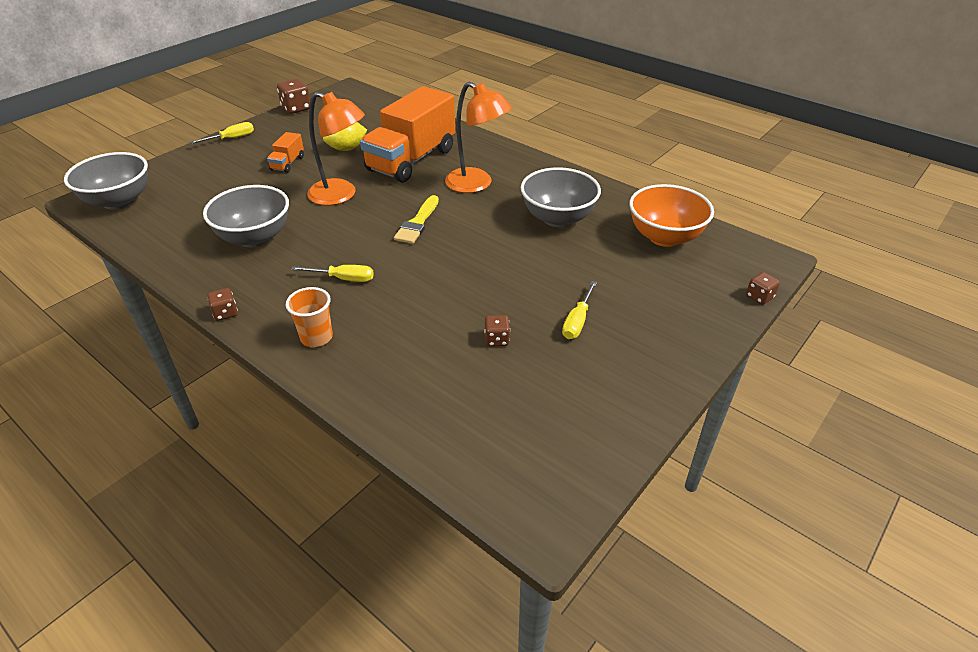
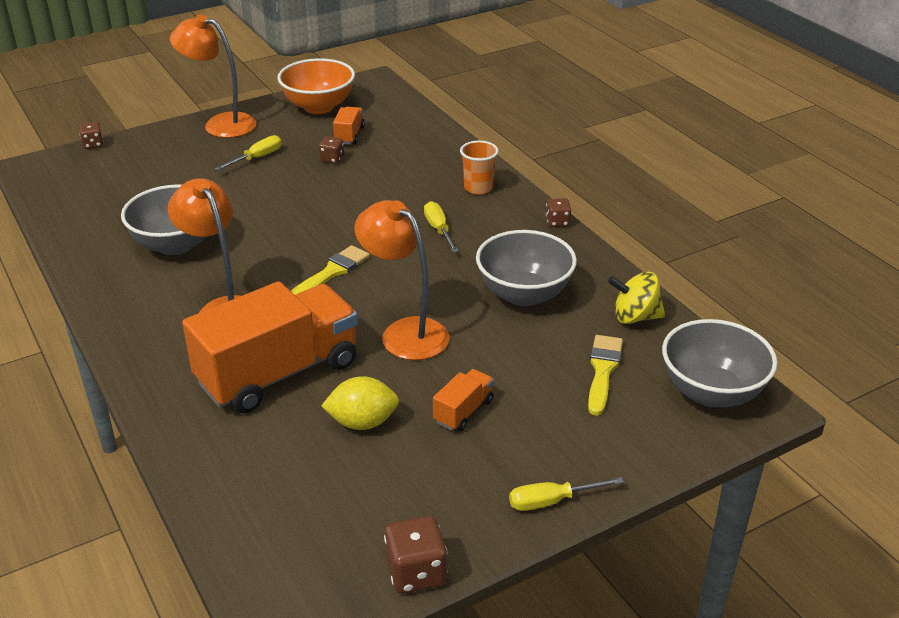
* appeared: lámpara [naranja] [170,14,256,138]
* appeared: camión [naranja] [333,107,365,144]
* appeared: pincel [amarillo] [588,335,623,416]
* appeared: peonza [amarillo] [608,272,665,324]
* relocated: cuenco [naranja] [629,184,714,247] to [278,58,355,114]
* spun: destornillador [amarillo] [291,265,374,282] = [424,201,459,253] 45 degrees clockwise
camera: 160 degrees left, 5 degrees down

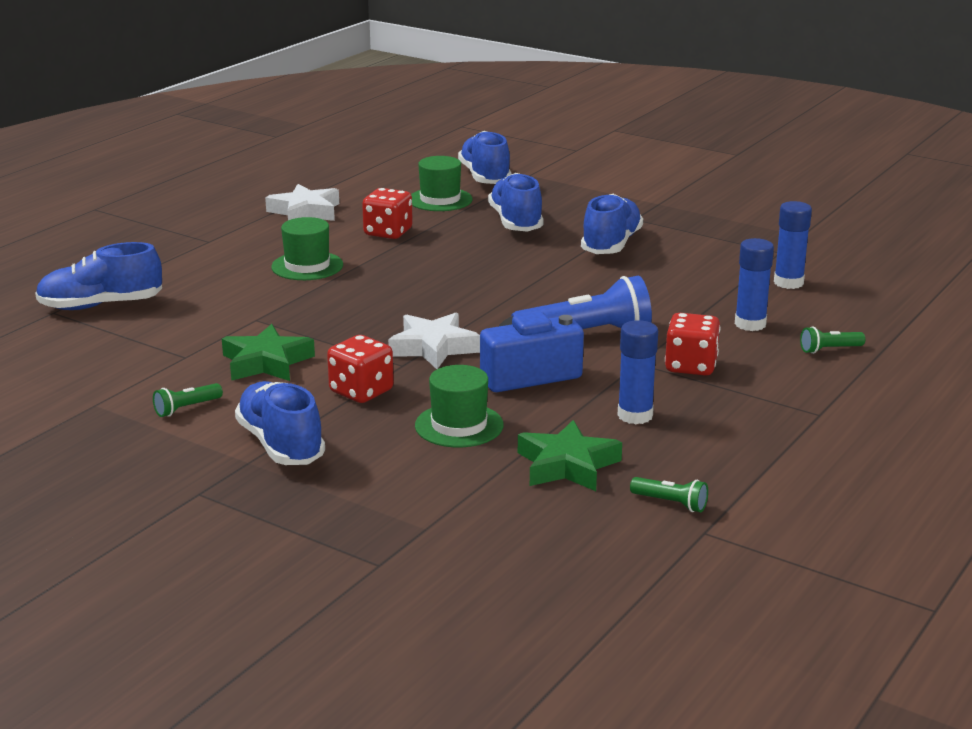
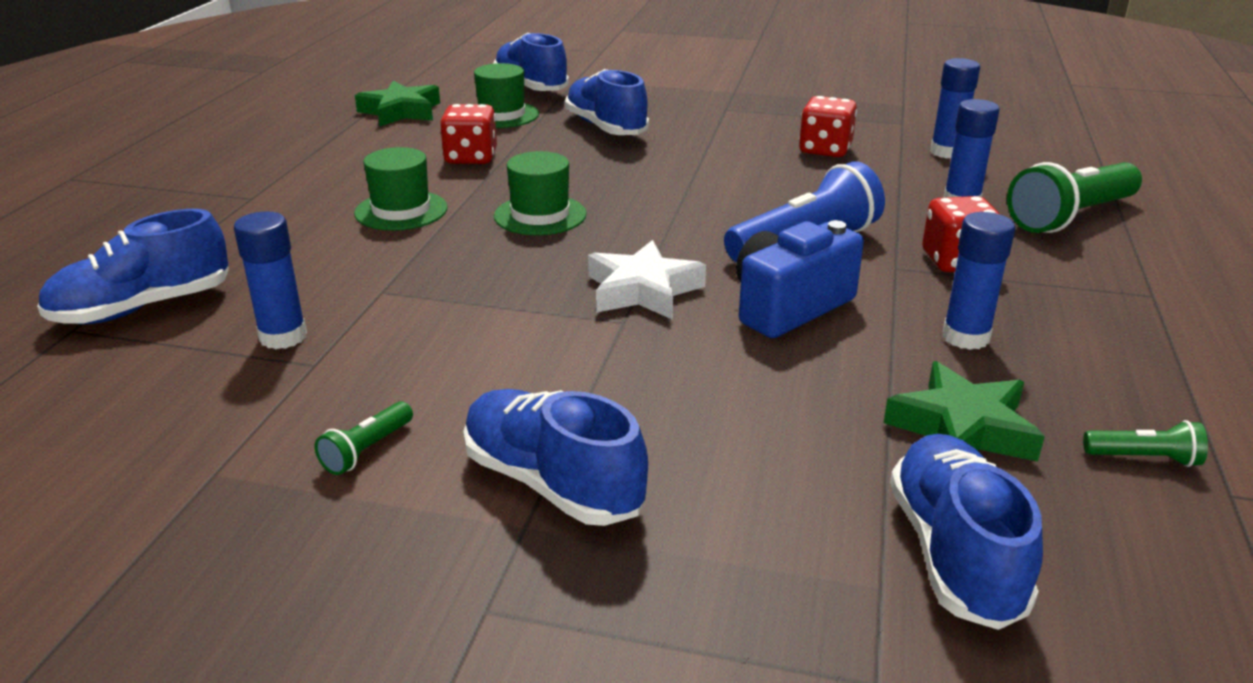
* missing: estrella [blanco] [265,184,339,221]
* appeared: barra de pegamento [azul] [234,211,307,349]
* relocated: estrella [verde] [222,324,315,381] to [355,81,440,126]
* relocated: dado [rojo] [327,335,394,403] to [799,96,857,157]
* relocated: sombrero [verde] [415,365,504,447] to [494,151,587,235]
* relocated: zapato [azul] [581,194,643,254] to [890,434,1043,630]
* size: lámpara de mano [verde] [800,326,866,354] = [1007,162,1142,233] x2.18
camera: 20 degrees left, 5 degrees up

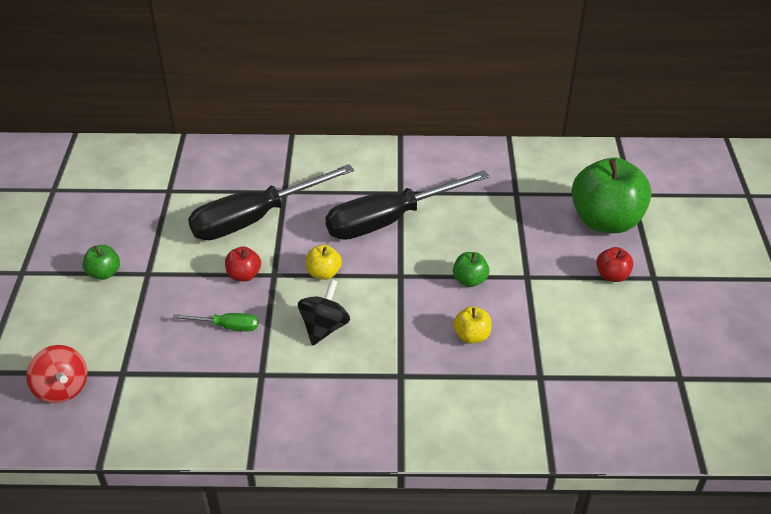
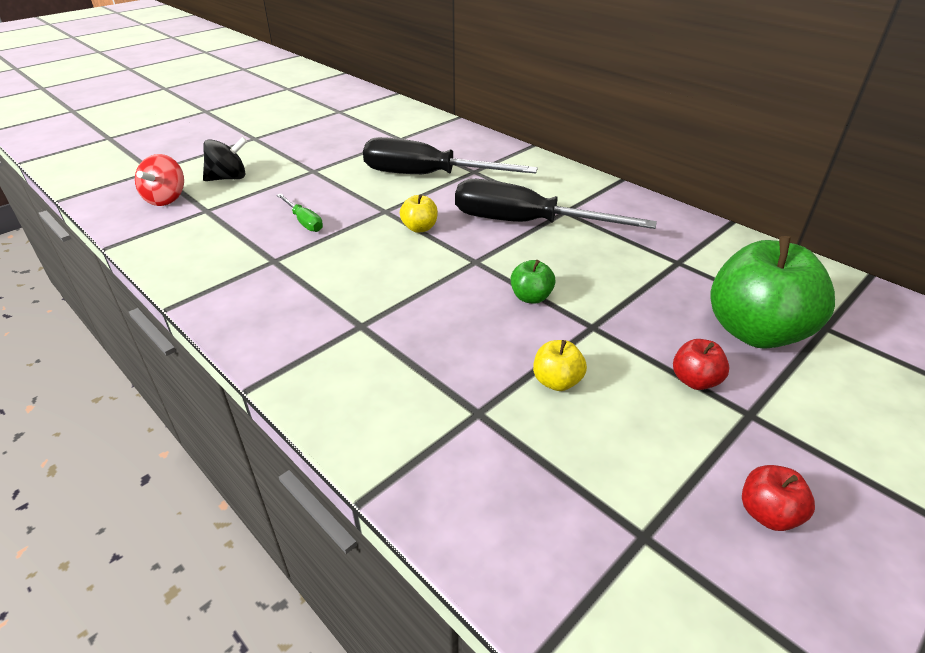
* missing: manzana [verde] [82,245,120,280]
* relocated: manzana [rojo] [225,246,261,282] to [742,465,815,531]
* relocated: peonza [negro] [298,279,350,346] to [203,137,248,181]
* relocated: manzana [amarillo] [453,306,492,344] to [533,340,587,391]
camera: 45 degrees right, 5 degrees down

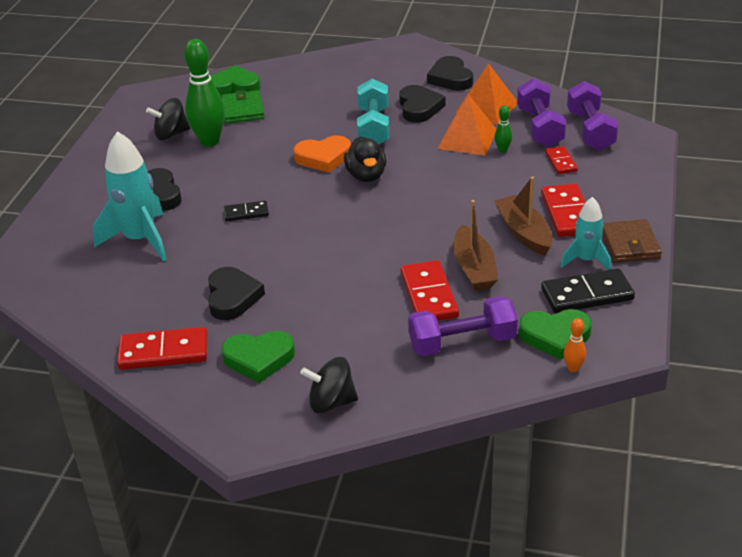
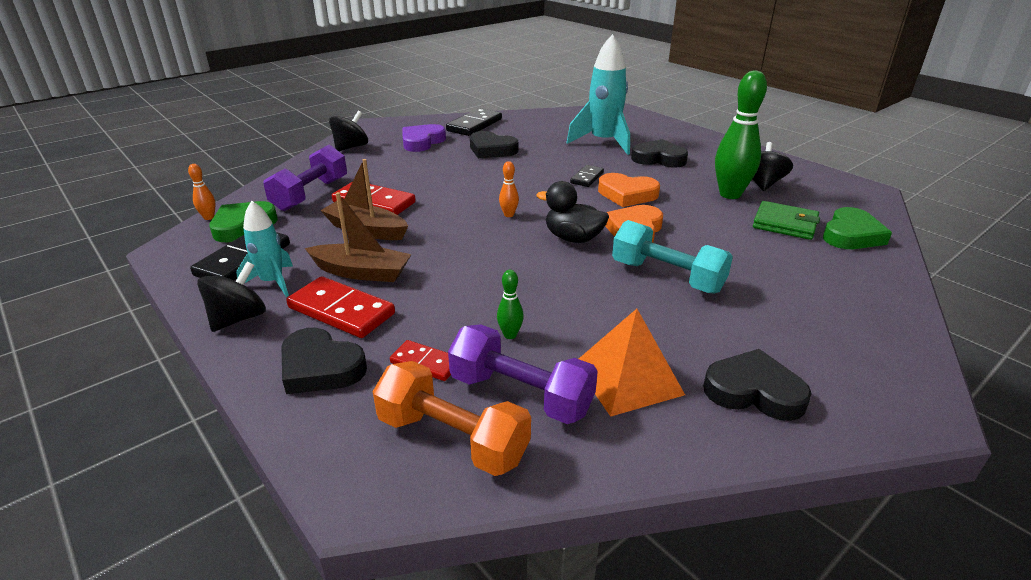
* missing: pirámide [naranja] [437,94,496,156]
* appeared: bolo [naranja] [499,161,519,217]
* appeared: corazón [naranja] [598,173,660,207]
* relocated: corazón [negro] [399,85,446,123] to [281,328,367,394]
* exchanged: cartera [marrón] [602,219,662,263] to peonza [negro] [197,262,266,332]
* colour: ficha de dominó [rojo] [117,327,207,370] to ficha de dominó [negro] [446,108,502,136]
* colour: corazón [verde] [221,331,295,383] to corazón [morado] [402,124,446,152]
* colour: mancuerna [morado] [567,81,619,151] to mancuerna [naranja] [373,361,531,476]
camera: 125 degrees right, 5 degrees down

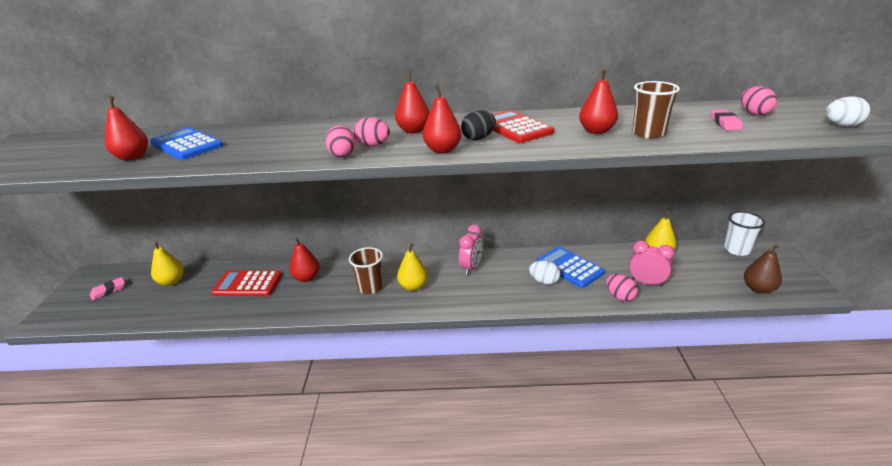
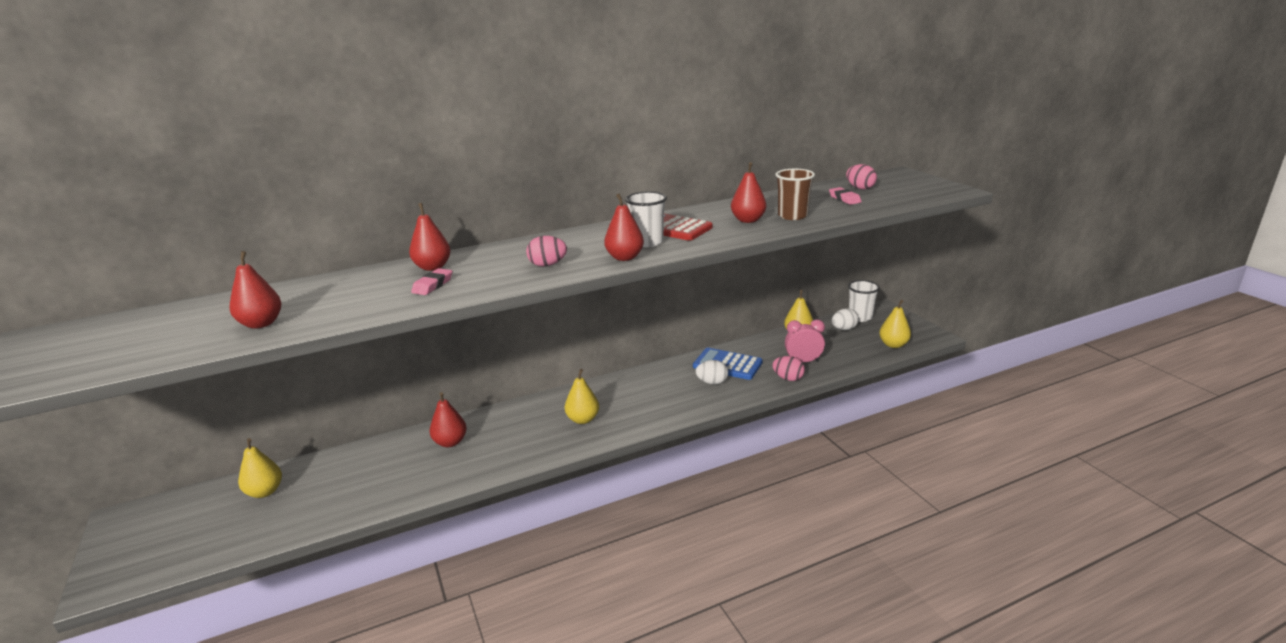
* missing: calculadora [azul] [150,127,223,160]
* missing: calculadora [rojo] [211,271,282,296]
* missing: huevo [rosa] [325,125,356,157]
* missing: vaso [marrón] [349,247,383,294]
* missing: despertador [rosa] [459,225,483,275]
* relocated: goma de borrar [rosa] [90,277,125,301] to [411,268,452,295]
* relocated: pera [rojo] [395,71,430,133] to [409,203,451,271]
* relocated: huevo [blanco] [825,96,870,127] to [832,308,859,330]
* exchanged: huevo [negro] [461,110,496,141] to vaso [blanco] [625,191,667,247]
* colour: pera [marrón] [744,244,782,294] to pera [amarillo] [879,300,911,348]
camera: 25 degrees left, 5 degrees down

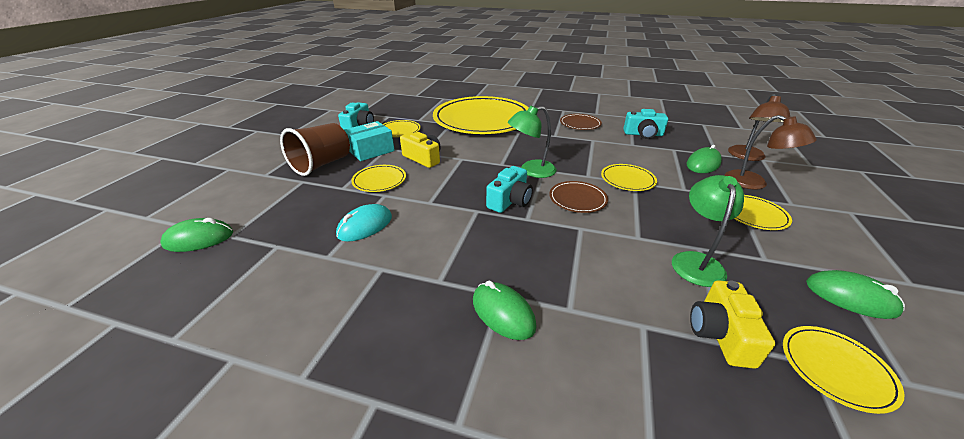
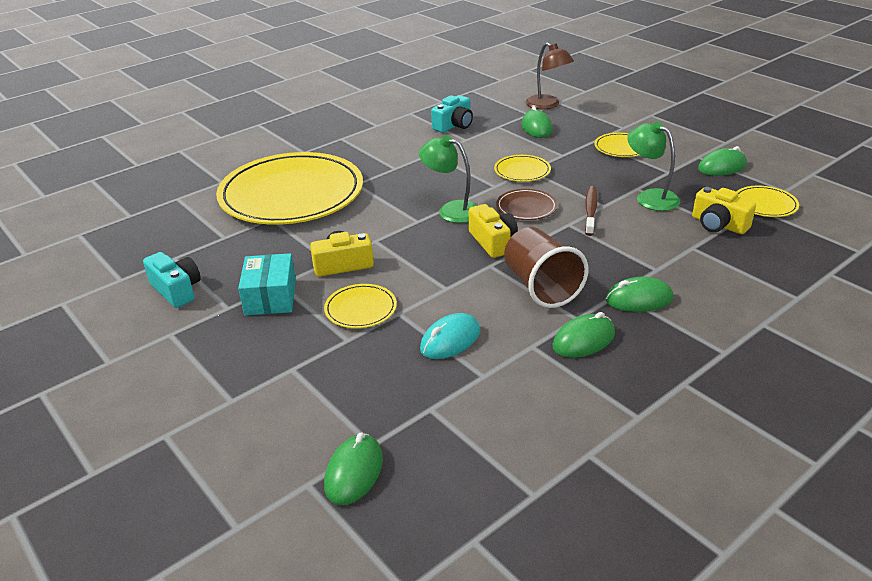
* missing: plato [amarillo] [383,120,421,137]
* missing: plato [marrón] [560,114,602,130]
* missing: lámpara [marrón] [725,115,817,190]
* appeared: ratón [verde] [552,312,615,358]
* appeared: cepillo de dientes [marrón] [585,186,598,236]
* relocated: vaso [marrón] [280,123,350,176] to [504,227,589,308]
* colour: cámara [turquesa] [486,166,533,213] to cámara [amarillo] [469,204,518,258]
* spun: ratón [turquesa] [336,204,392,242] = [420,313,480,359] 60 degrees clockwise
* spun: lámpara [verde] [508,106,557,178] = [419,135,478,223] 105 degrees clockwise
camera: 55 degrees left, 0 degrees up

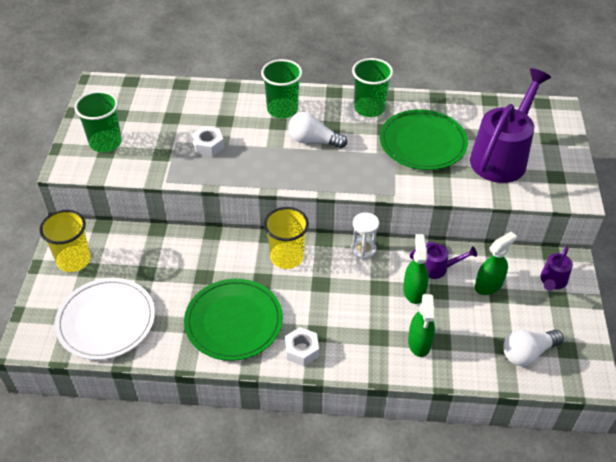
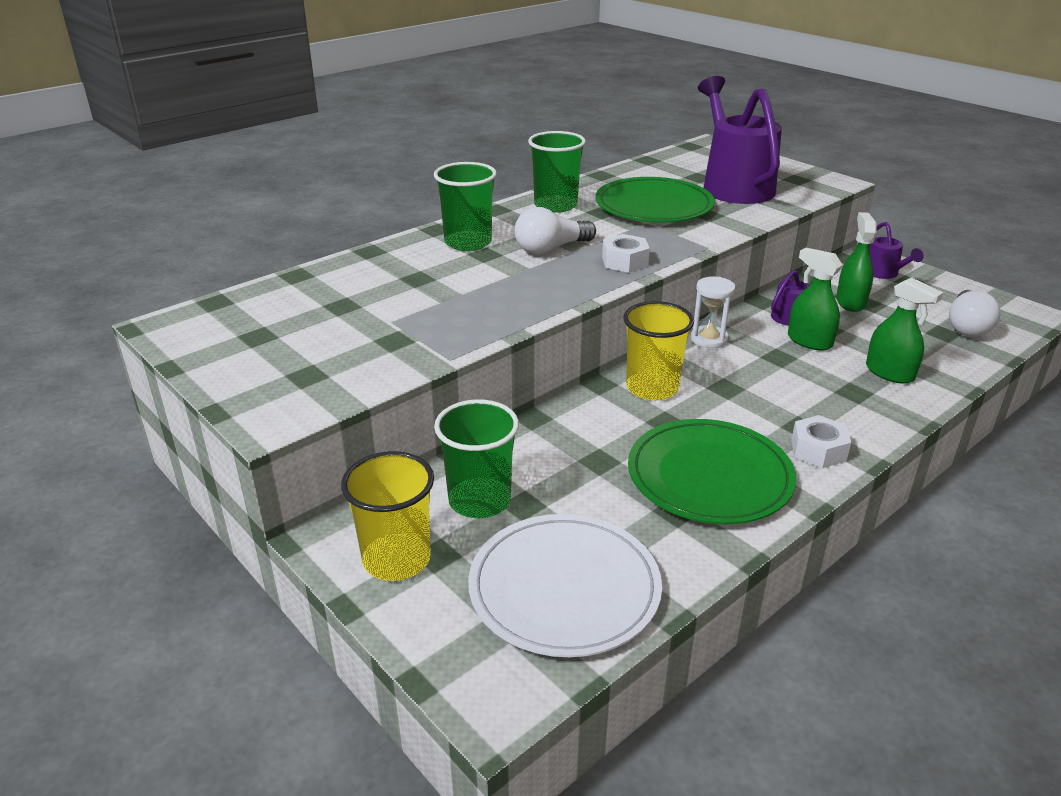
* relocated: vaso [verde] [74,91,122,152] to [434,399,519,518]
* relocated: tuerca [blanco] [192,126,224,157] to [602,234,650,273]
camera: 45 degrees left, 15 degrees down

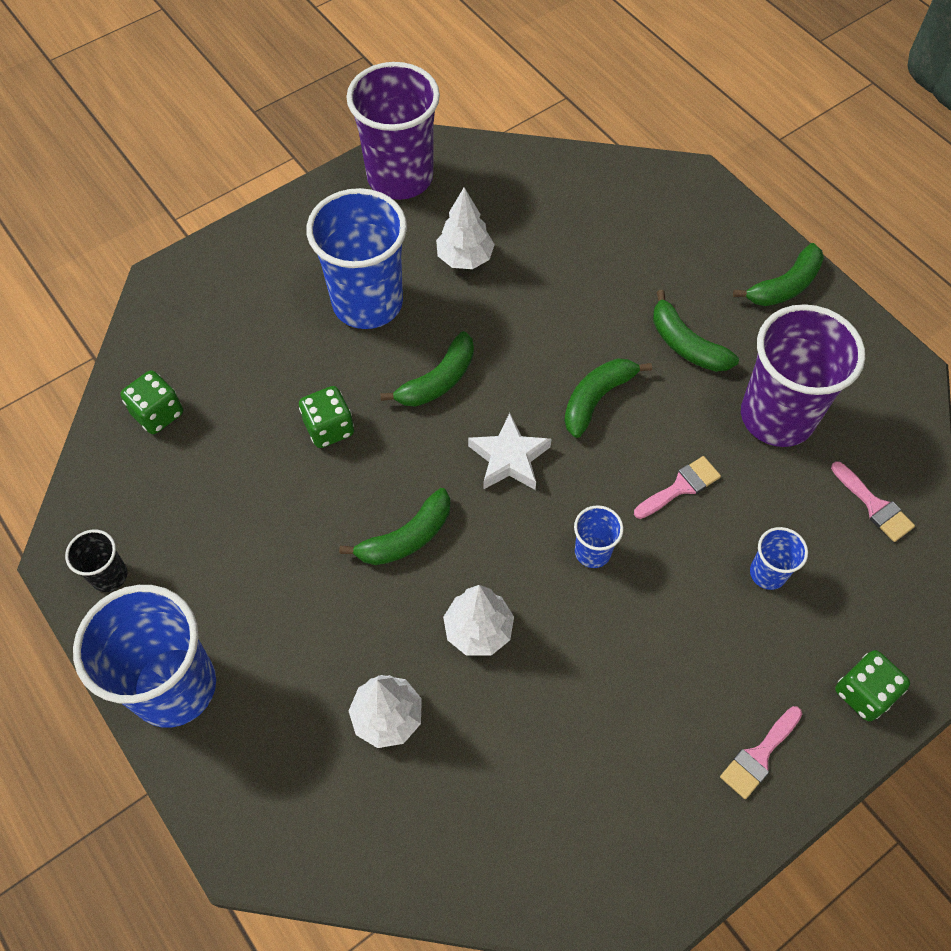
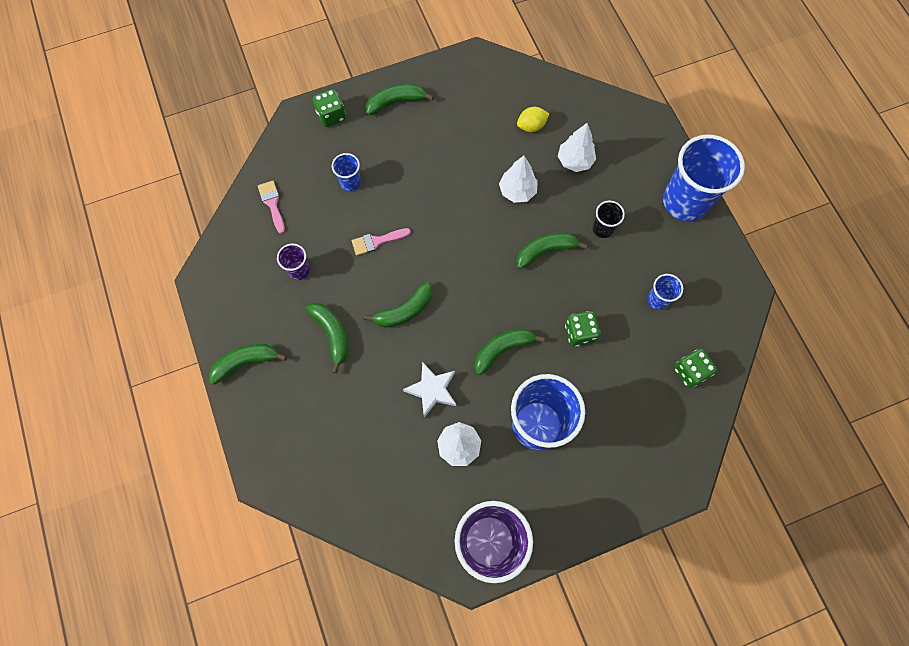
* appeared: limón [amarillo] [517,107,549,132]
* relocated: vaso [negro] [65,530,127,592] to [593,201,625,238]
* relocated: estrella [blanco] [468,413,552,490] to [403,362,456,418]
* relocated: vaso [azul] [574,505,623,568] to [647,274,683,310]
* exchanged: pincel [rosa] [720,706,802,799] to plátano [verde] [366,84,434,115]
* size: vaso [morado] [741,304,865,447] = [277,244,310,280] x0.45
camera: 165 degrees left, 10 degrees up

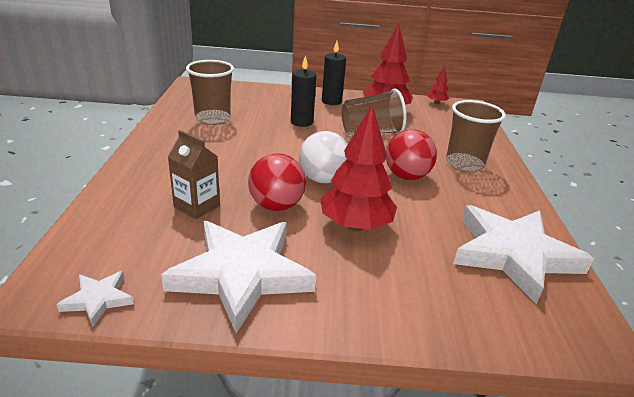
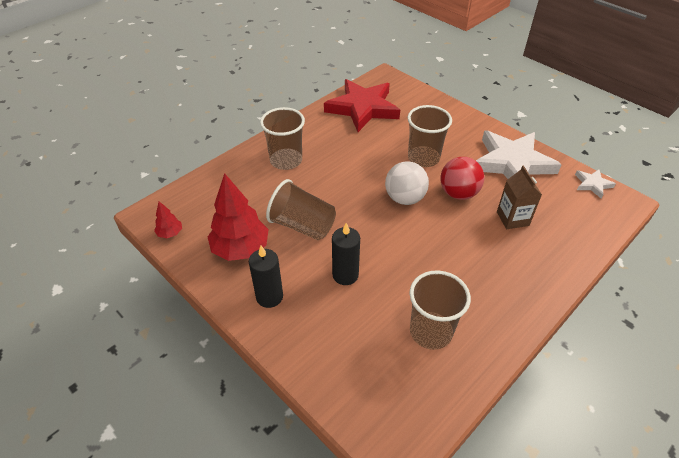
* missing: pelota [rojo] [386,129,437,180]
* exchanged: árbol [rojo] [321,105,397,231] to vaso [marrón] [408,105,452,167]
* colour: estrella [blanco] [453,205,594,304] to estrella [rojo] [324,79,400,132]
camera: 135 degrees left, 15 degrees up

